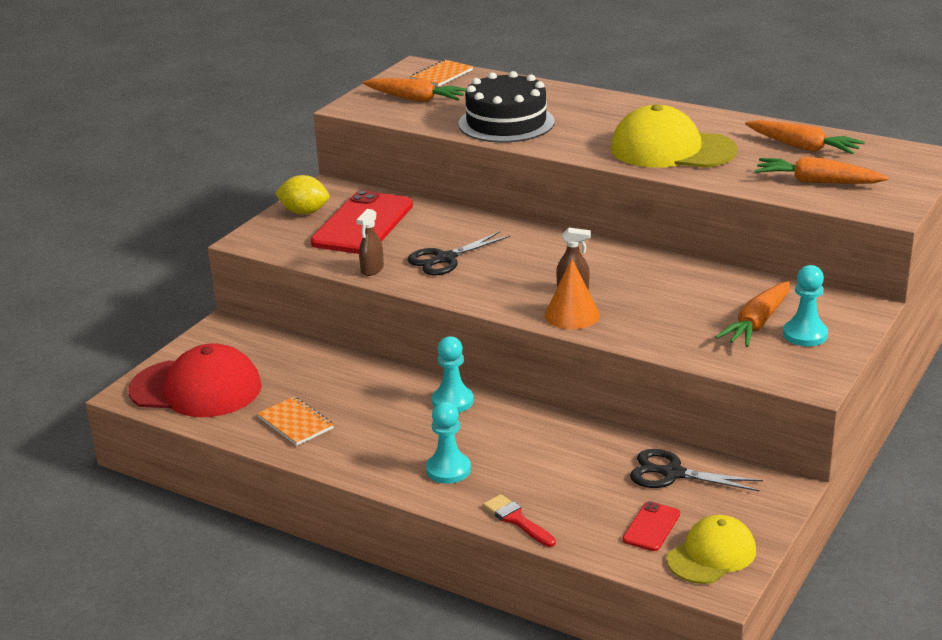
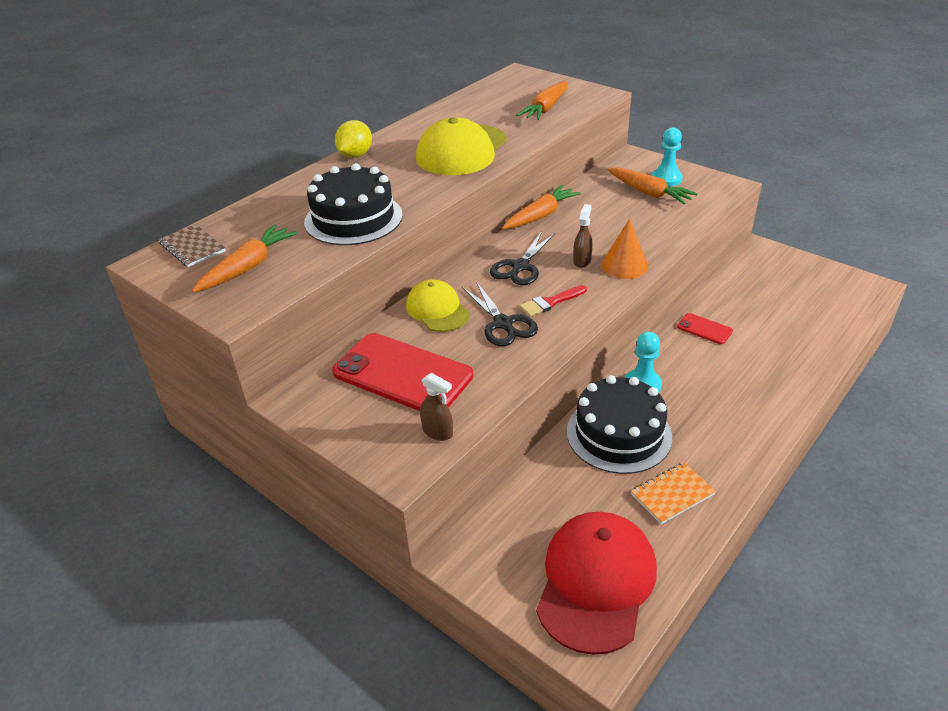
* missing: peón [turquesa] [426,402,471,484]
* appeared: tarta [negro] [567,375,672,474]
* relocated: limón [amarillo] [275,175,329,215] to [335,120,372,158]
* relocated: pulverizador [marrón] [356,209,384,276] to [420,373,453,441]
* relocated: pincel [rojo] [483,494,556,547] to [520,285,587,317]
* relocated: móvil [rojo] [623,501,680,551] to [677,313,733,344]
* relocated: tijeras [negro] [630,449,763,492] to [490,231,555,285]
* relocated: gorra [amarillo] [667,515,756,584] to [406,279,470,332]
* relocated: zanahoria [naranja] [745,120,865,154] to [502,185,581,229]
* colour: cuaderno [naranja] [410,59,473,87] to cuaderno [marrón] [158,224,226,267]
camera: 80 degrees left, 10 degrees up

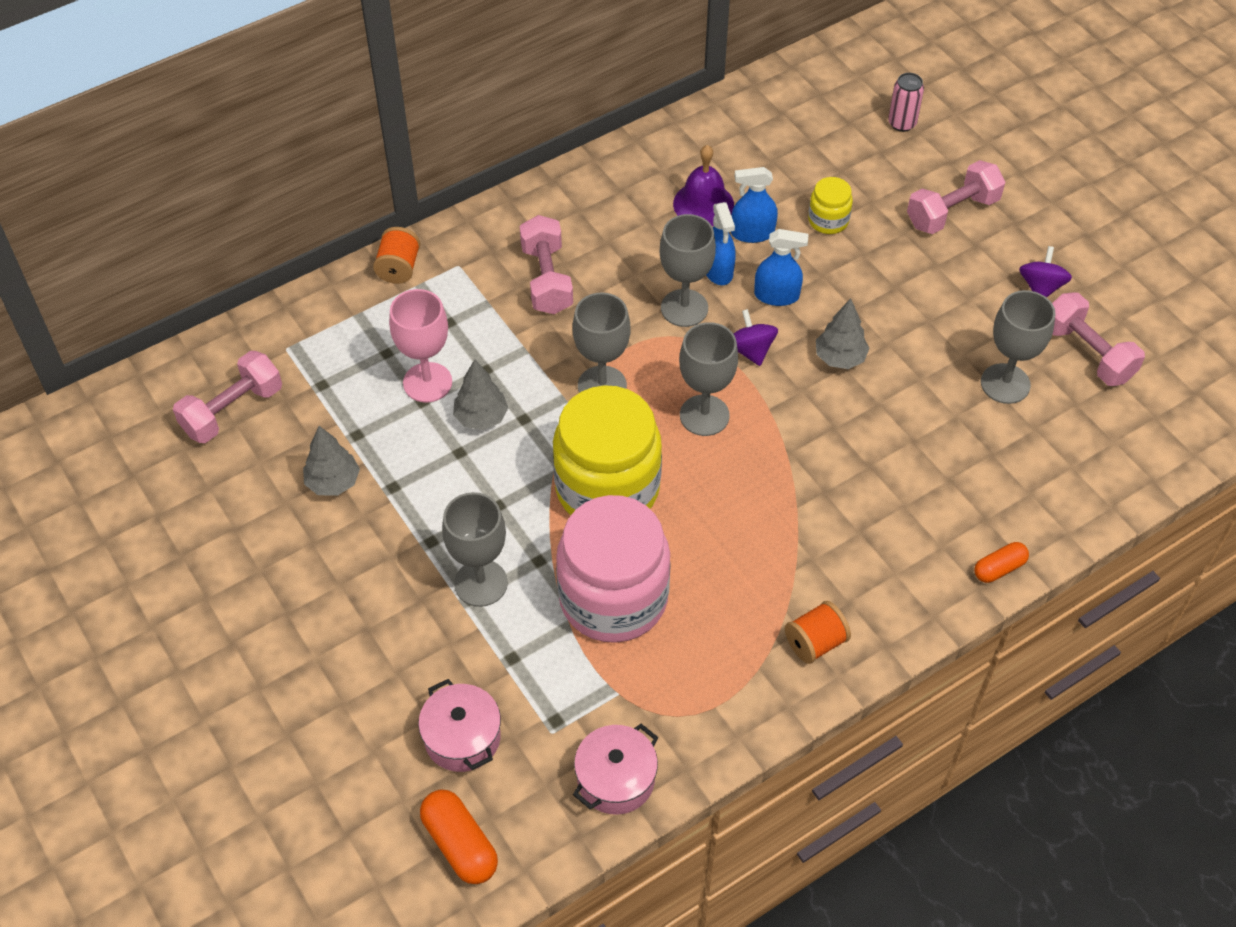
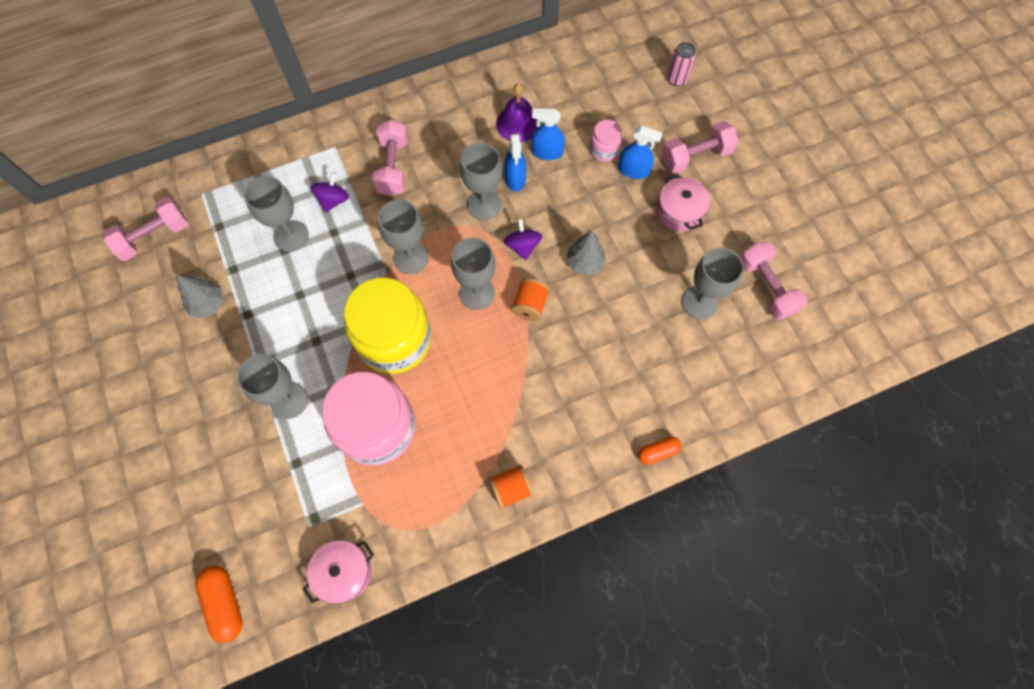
* missing: árbol [gris] [453,359,508,430]
* relocated: carrete [naranja] [373,227,420,284] to [511,278,550,321]
* relocated: olla [rosa] [418,679,501,772] to [657,174,710,232]
* relocated: pulverizador [azul] [754,229,809,306] to [618,126,662,179]
* relocated: peonza [morado] [1019,246,1072,297] to [310,172,349,213]
* colour: copa [rosa] [389,289,452,402] to copa [gris] [244,176,309,252]
* colour: tarro [amarillo] [808,177,853,234] to tarro [rosa] [589,119,622,162]
camera: 10 degrees right, 15 degrees up

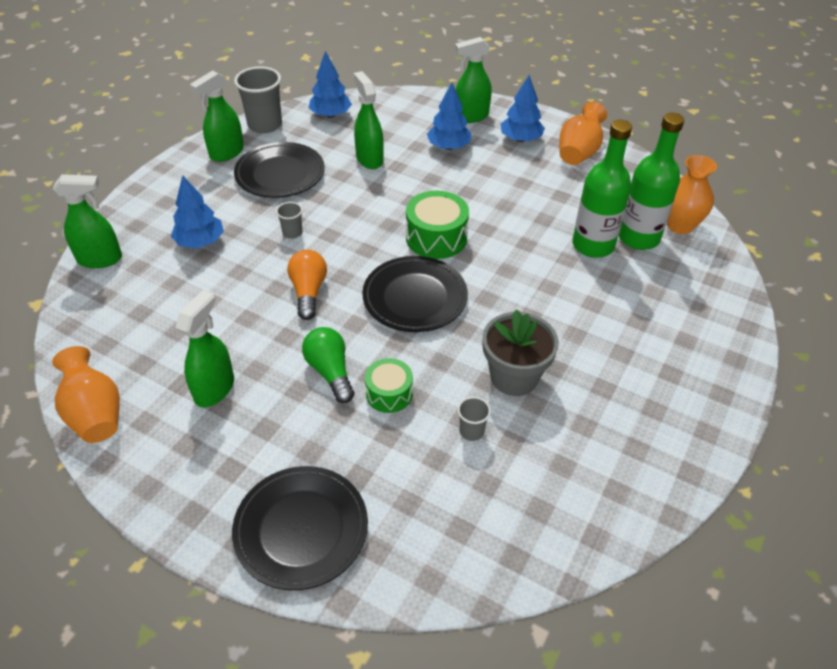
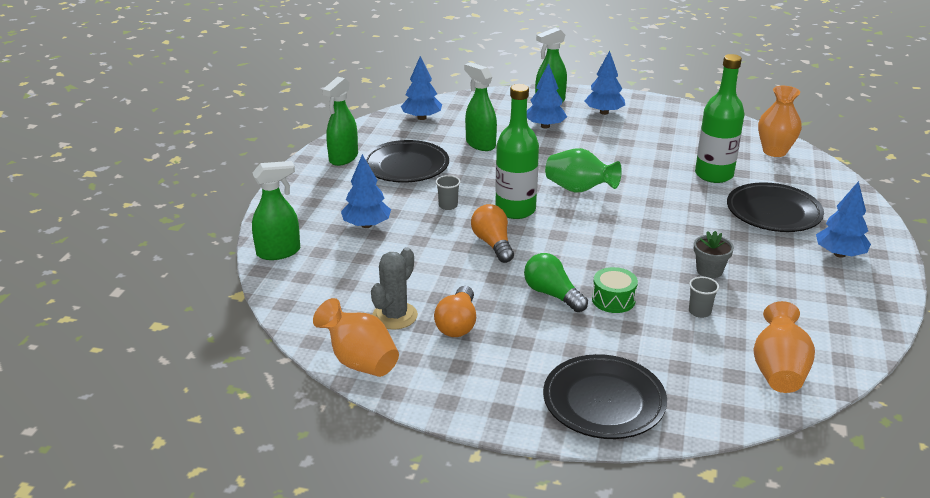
* missing: vaso [gris] [234,66,282,133]
* appeared: cactus [gris] [371,247,418,330]
* appeared: árbol [azul] [816,181,871,258]
* relocated: plato [negro] [362,256,468,332] to [727,182,824,232]
* relocated: florero [naranja] [559,102,607,165] to [753,301,815,393]
* relocated: botella [verde] [619,113,684,250] to [495,84,539,219]
* exchanged: pulverizador [verde] [175,290,234,407] to bombilla [naranja] [434,286,476,337]
* exchanged: tambor [verde] [406,191,469,259] to florero [verde] [545,148,622,193]
* size: maceta [gris] [482,309,559,396] = [694,231,734,278] x0.60
camera: 15 degrees left, 15 degrees down

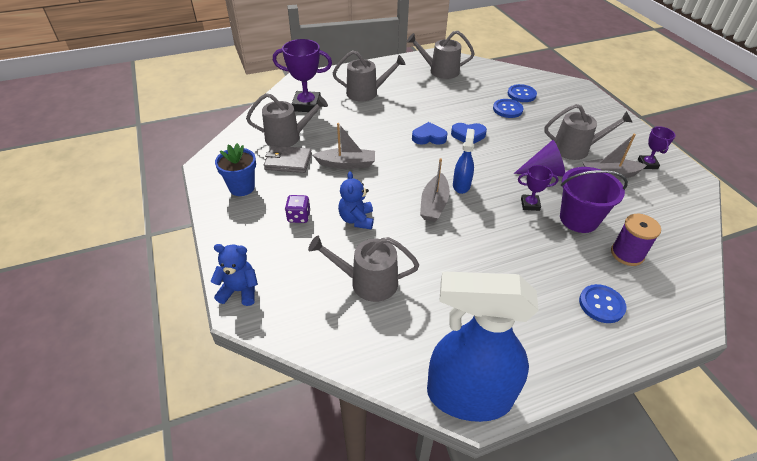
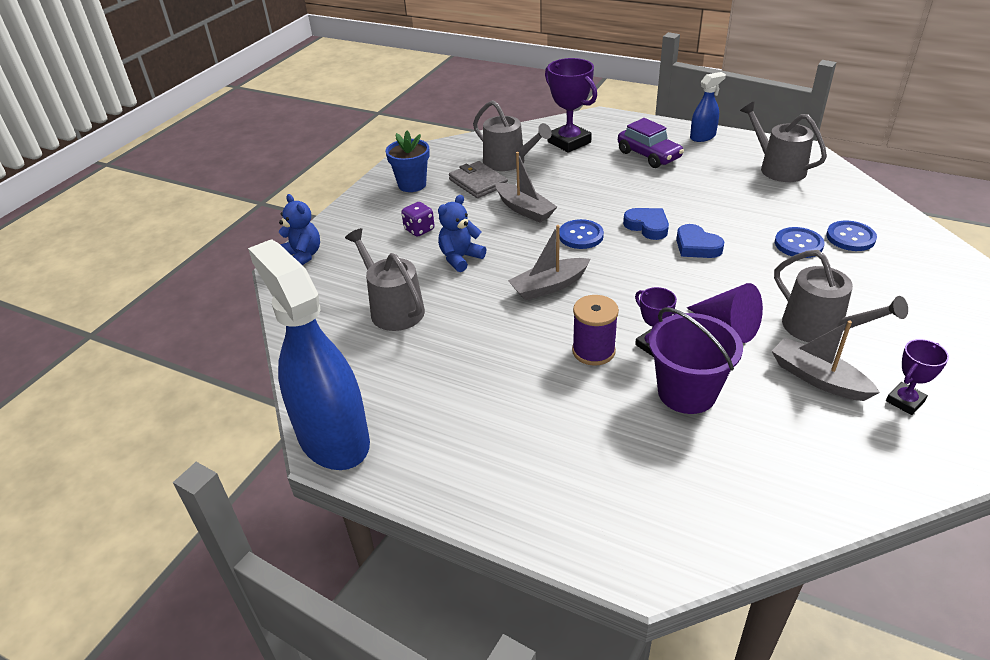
* relocated: pulverizador [azul] [453,128,475,194] to [690,72,726,142]
* relocated: botón [azul] [579,284,626,323] to [559,219,604,249]
* relocated: carrete [morado] [611,214,661,266] to [572,295,619,366]
* exchanged: regadera [gris] [333,50,406,101] to coche [morado] [618,118,684,168]
camera: 50 degrees right, 5 degrees down

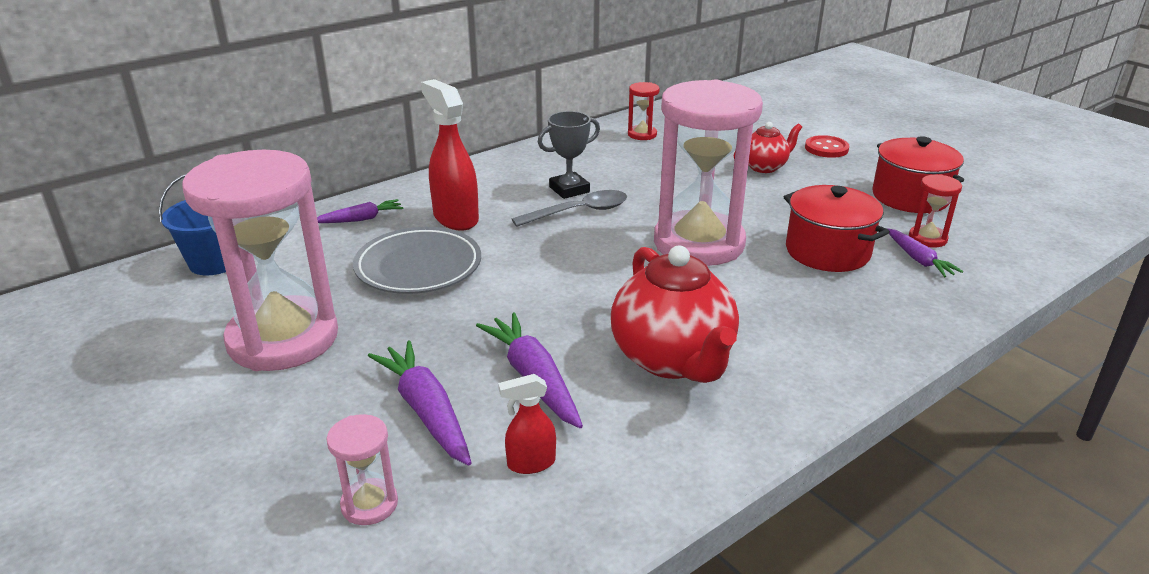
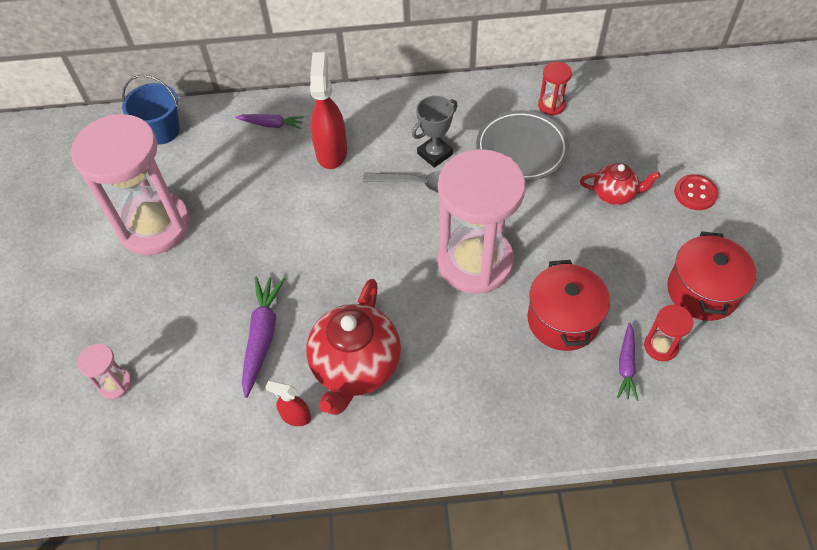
* missing: zanahoria [morado] [368,340,472,466]
* relocated: plato [gris] [353,227,481,294] to [476,110,569,181]
* relocated: pulverizador [rojo] [498,374,556,474] to [265,380,311,426]
* spun: trofeo [gris] [538,111,600,199] = [412,96,458,168] 45 degrees counterclockwise
camera: 35 degrees right, 25 degrees up

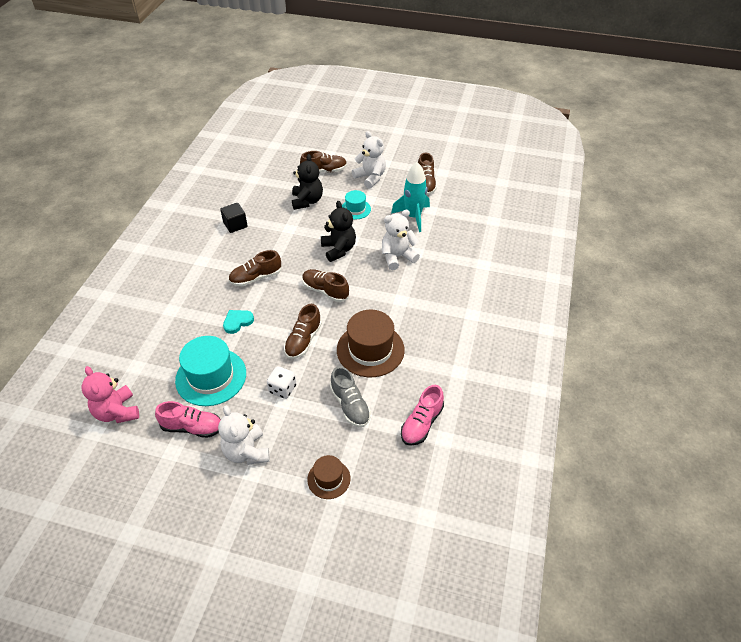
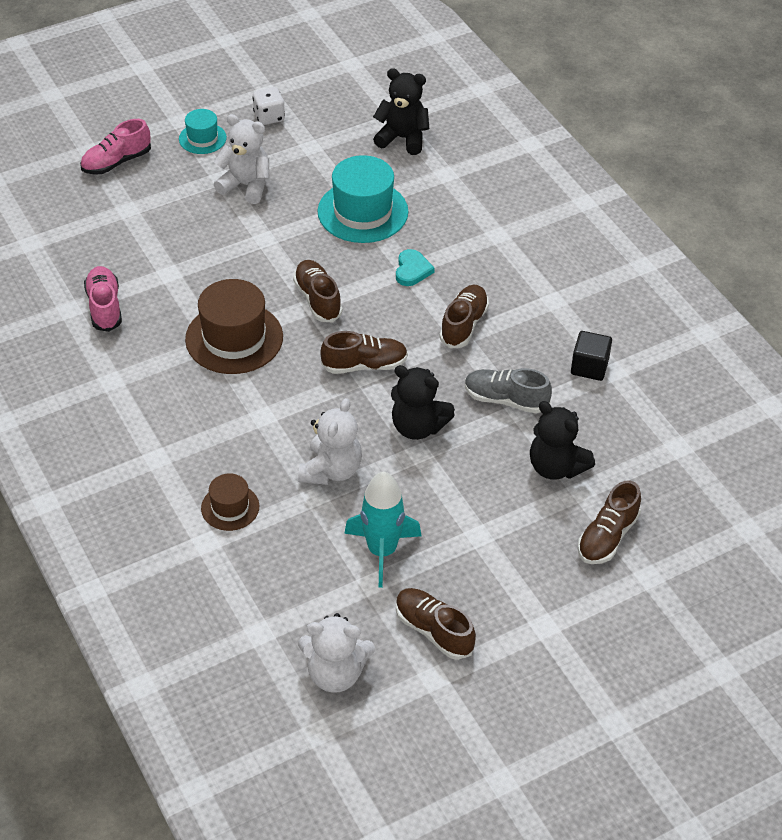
* relocated: zapato [rosa] [155,401,221,438] to [80,119,151,175]
* relocated: dado [blanco] [267,366,296,399] to [252,87,285,125]
* relocated: sombrero [marrón] [307,455,351,499] to [201,473,259,531]
* relocated: zapato [gris] [330,366,371,427] to [465,368,552,413]
* relocated: sombrero [turquesa] [342,190,371,219] to [179,109,227,154]
* relocated: osito [blanco] [352,131,386,189] to [298,613,375,693]
* colour: osito [rosa] [81,366,139,423] to osito [negro] [373,68,429,155]
camera: 135 degrees right, 0 degrees up

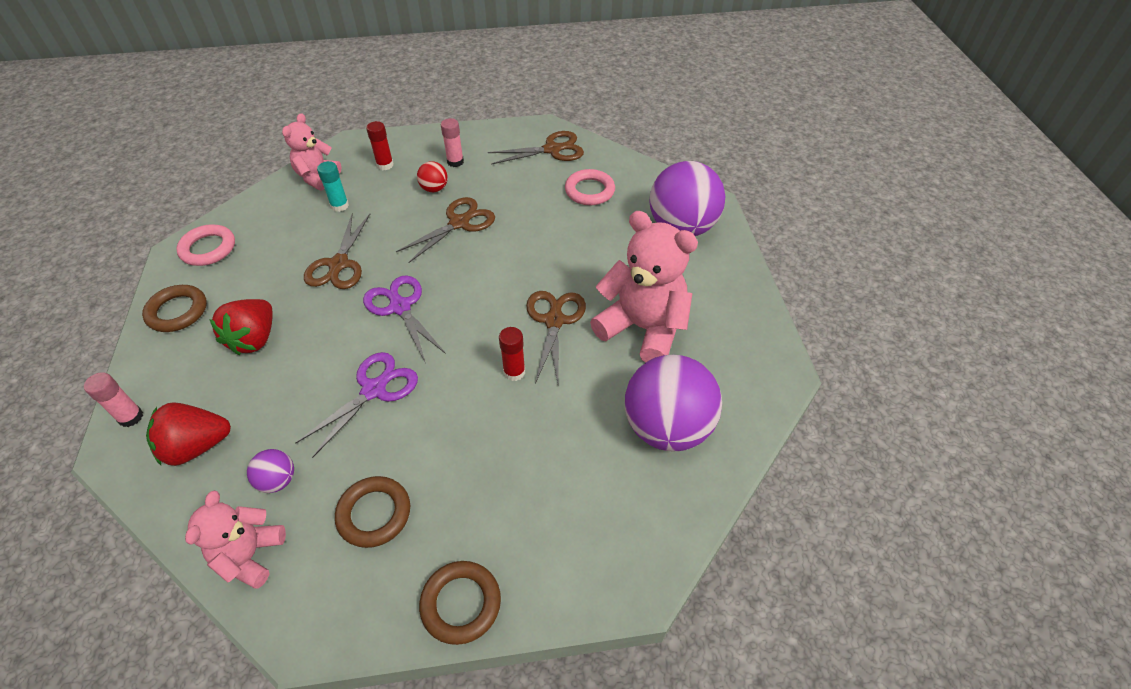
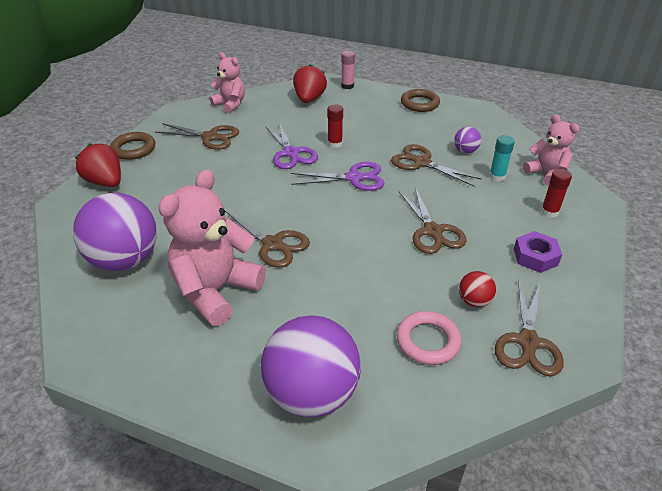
* missing: anillo [rosa] [176,224,235,266]
* relocated: fresa [rojo] [209,299,273,355] to [75,143,121,187]
* relocated: pelota [morado] [247,449,294,493] to [454,127,481,153]
* relocated: pelota [rojo] [417,161,448,192] to [459,271,496,307]
* relocated: barra de pegamento [rojo] [499,327,525,381] to [327,104,343,148]
* exchanged: anillo [marrón] [335,476,410,548] to tijeras [marrón] [155,123,239,150]
* exchanged: barra de pegamento [rosa] [441,118,464,167] to tuerca [morado] [514,231,562,273]
* spun: osito [rosa] [590,211,698,363] = [159,169,266,326] 150 degrees clockwise
camera: 120 degrees right, 10 degrees down

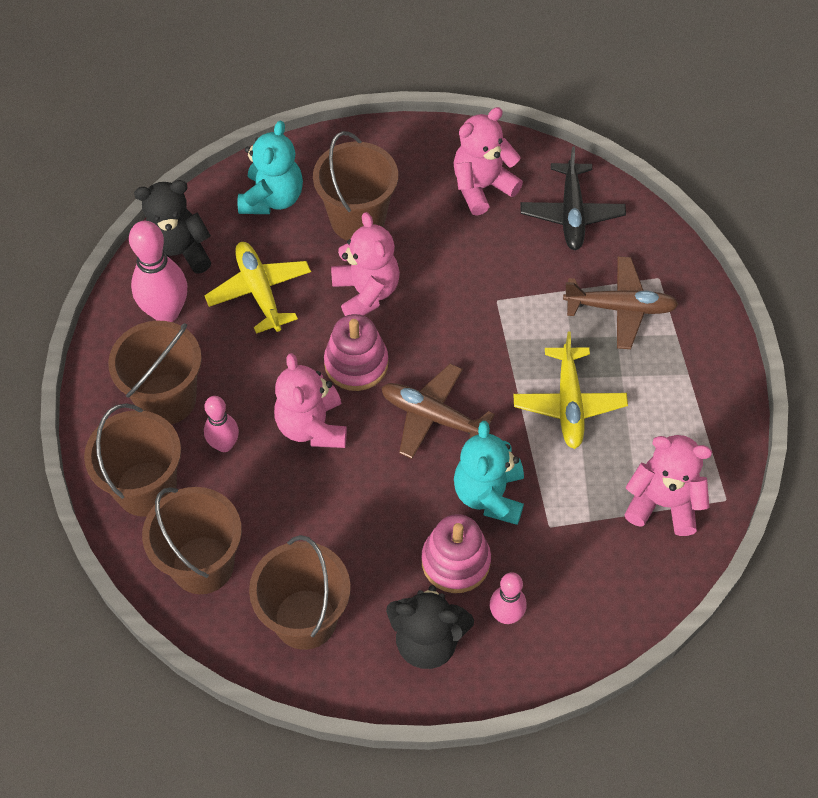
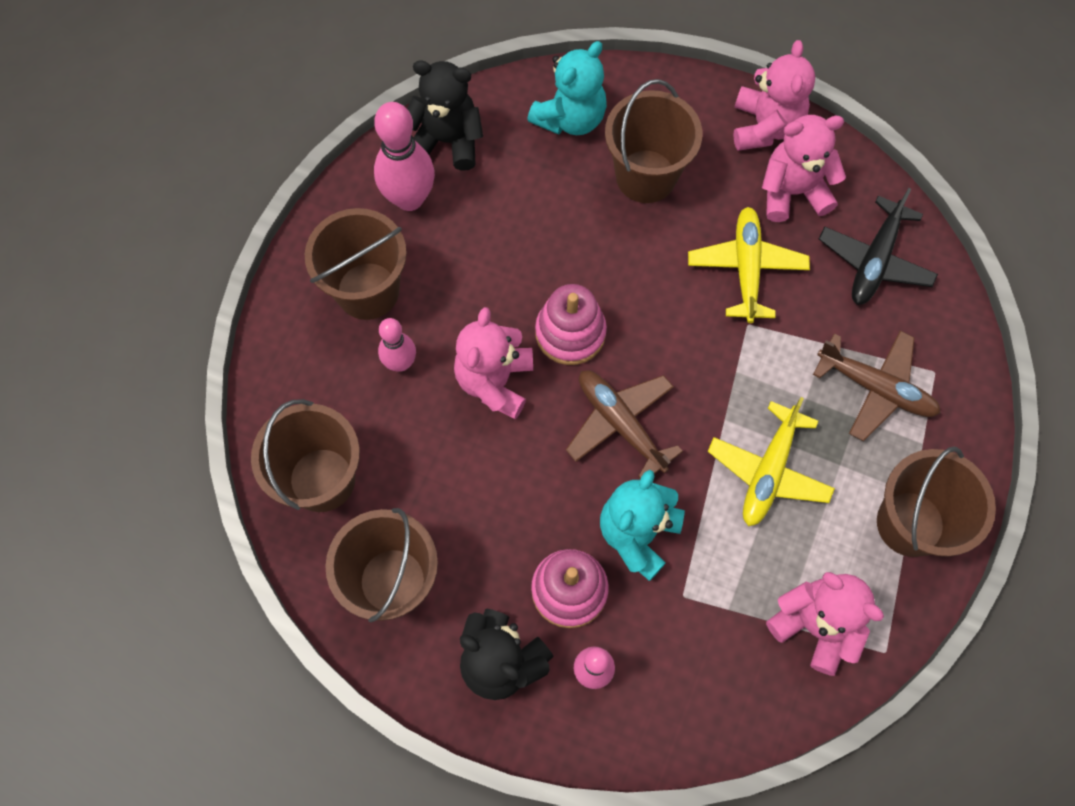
* relocated: balde [marrón] [84,403,181,516] to [877,447,996,557]
* relocated: avión [amarillo] [204,242,311,334] to [688,207,810,323]
* relocated: osito [rosa] [331,212,400,316] to [733,40,815,151]
camera: 25 degrees right, 10 degrees up

